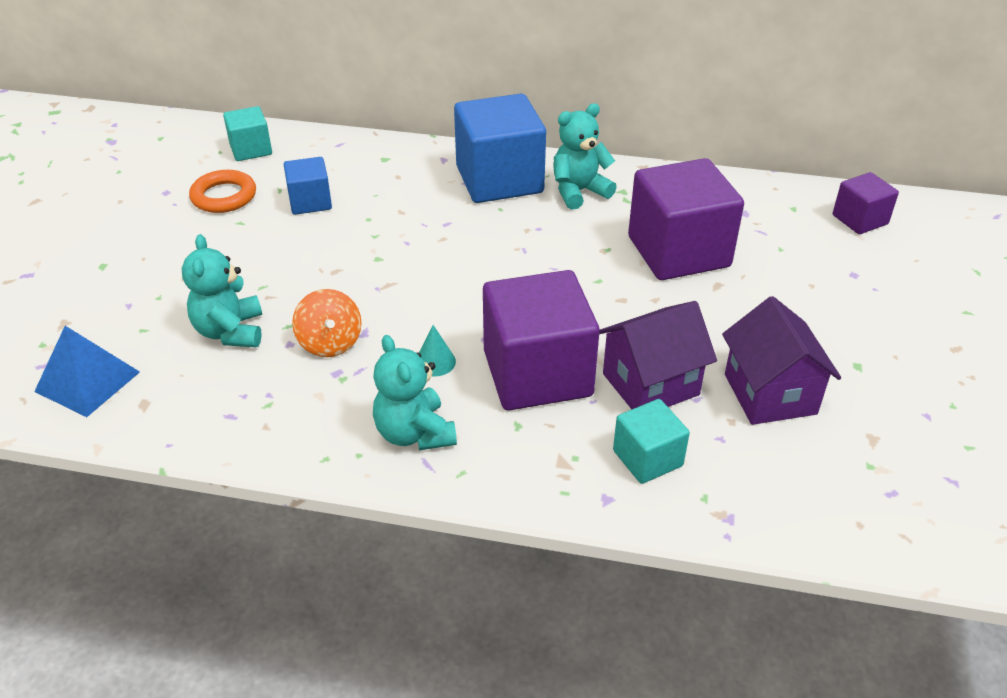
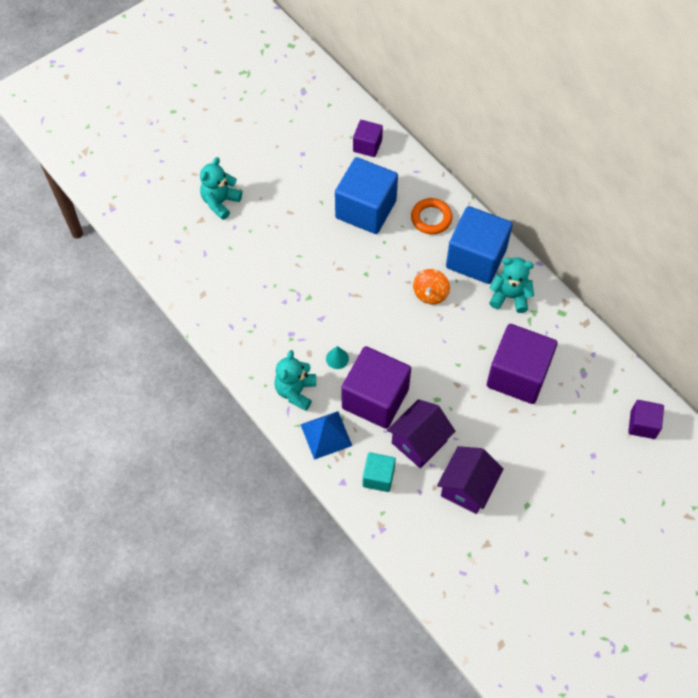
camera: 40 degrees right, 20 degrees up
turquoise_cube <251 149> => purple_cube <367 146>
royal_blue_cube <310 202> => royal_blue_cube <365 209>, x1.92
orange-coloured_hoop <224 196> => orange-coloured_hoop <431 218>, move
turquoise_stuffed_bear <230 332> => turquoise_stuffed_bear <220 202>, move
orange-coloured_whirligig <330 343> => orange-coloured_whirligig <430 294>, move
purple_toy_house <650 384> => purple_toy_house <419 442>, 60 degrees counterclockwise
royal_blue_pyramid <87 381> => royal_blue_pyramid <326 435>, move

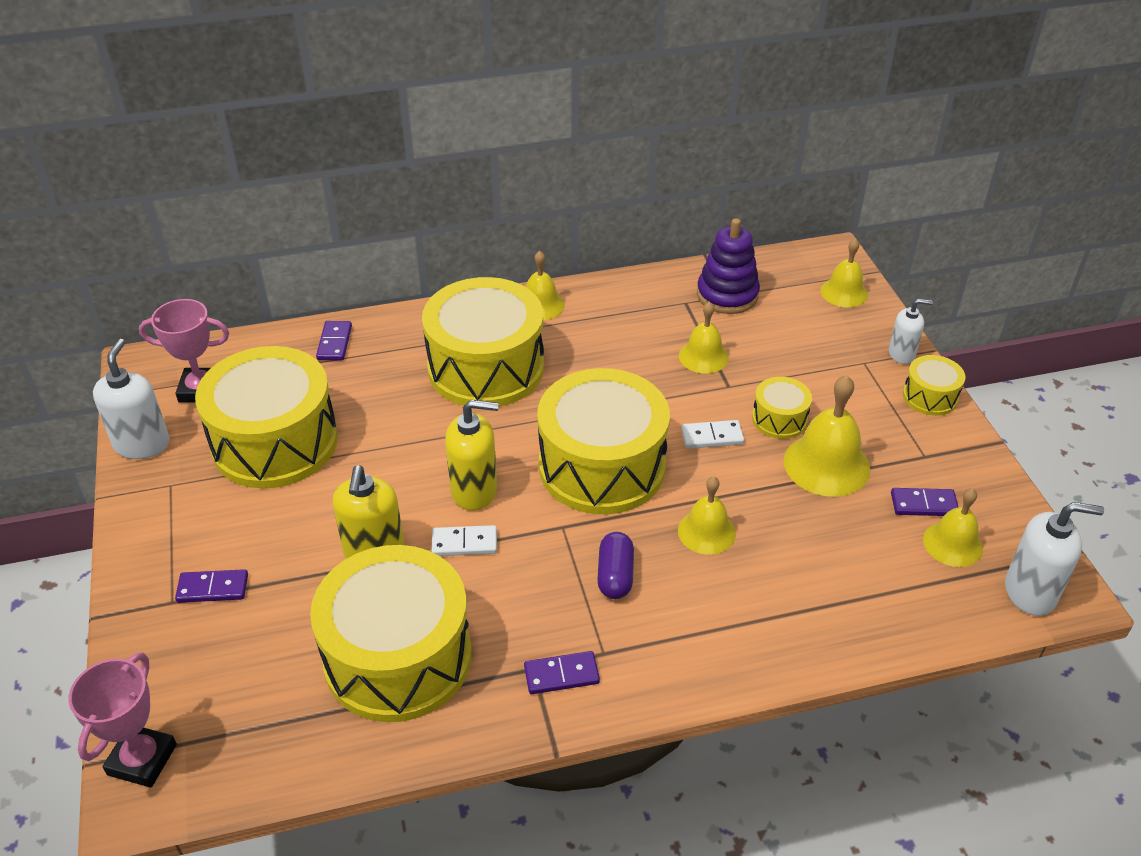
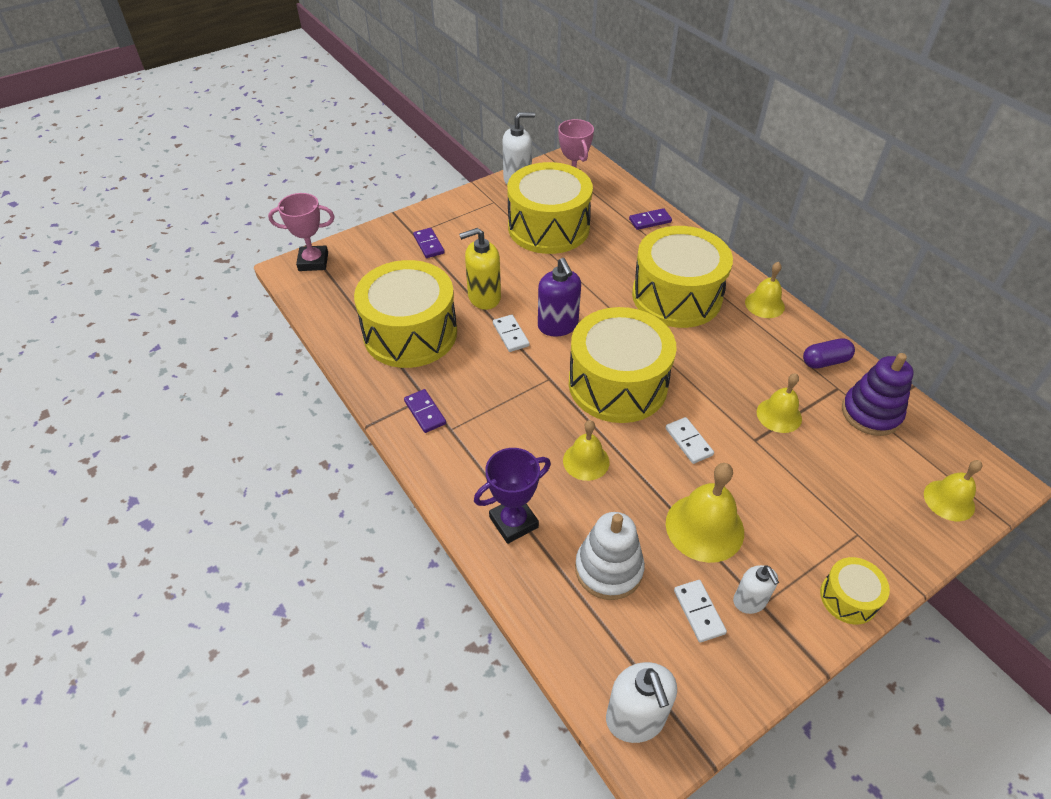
camera: 70 degrees right, 5 degrees up
white_soap_pump <902 354> => white_soap_pump <749 601>, move
yellow_drum <779 419> => nothing
yellow_soap_pump <474 490> => purple_soap_pump <558 326>
purple_domino_piece <924 504> => white_domino_piece <698 612>
yellow_school_bell <952 543> => nothing
purple_capsule <615 575> => purple_capsule <825 361>, move
nothing => purple_prize_cup <513 522>
nothing => white_ring_stacker <608 569>

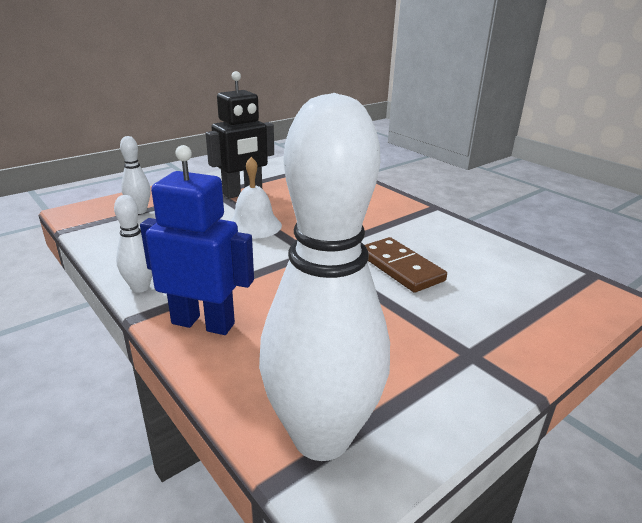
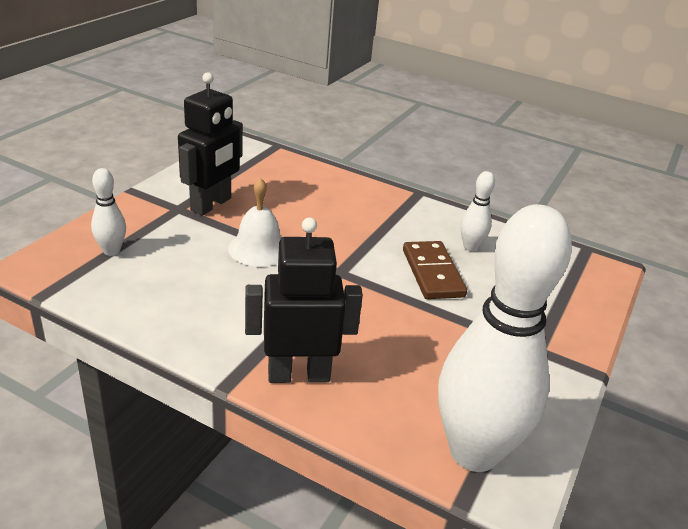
camera: 25 degrees left, 5 degrees up
royal_blue_toy_robot <203 323> => black_toy_robot <298 375>
white_skittle <140 287> => white_skittle <470 247>, move
dark_brown_domino_piece <400 268> => dark_brown_domino_piece <432 273>, 45 degrees clockwise

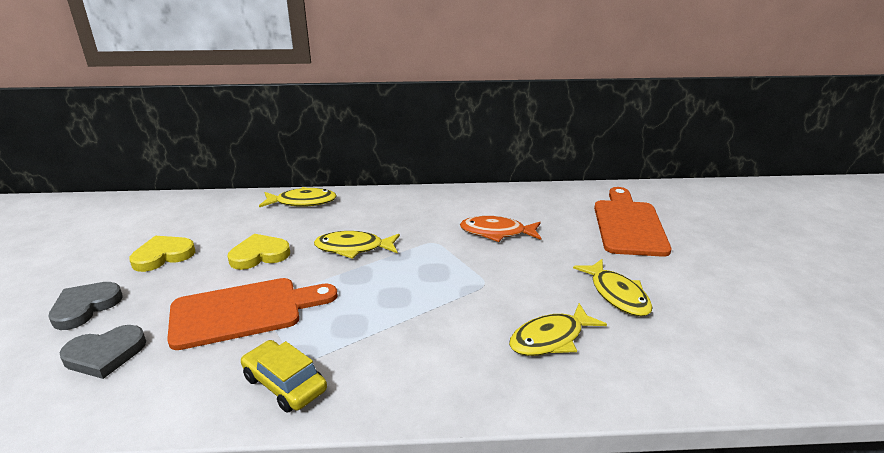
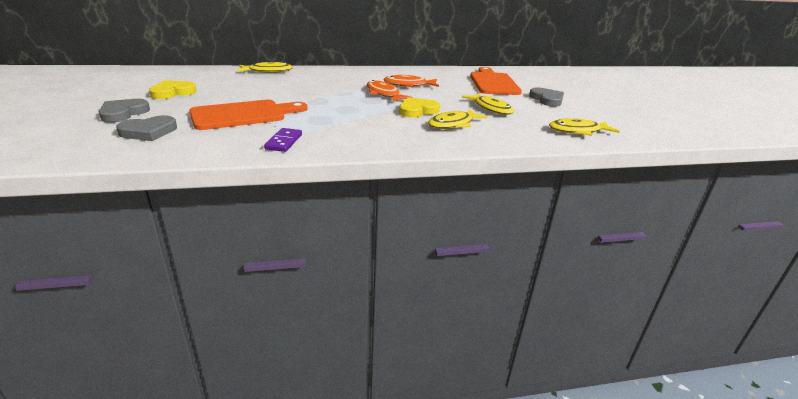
camera: 10 degrees left, 0 degrees up
yellow_fish <353 248> => yellow_fish <578 131>, move
yellow_heart <259 255> => yellow_heart <417 110>, move
yellow_automobile <284 384> => purple_domino_piece <284 142>
nothing => orange-coloured_fish <384 94>
nothing => ash-grey_heart <547 99>

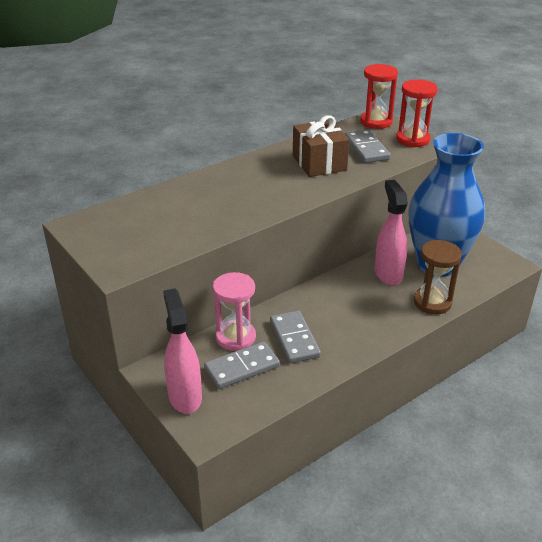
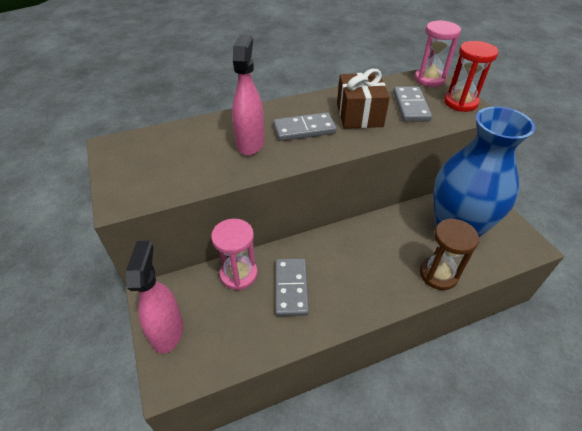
camera: 15 degrees right, 10 degrees up
red_sand_timer <376 122> => rose-pink_sand_timer <429 79>
rose-pink_spray_cleaner <388 274> => rose-pink_spray_cleaner <250 143>, move
ash-grey_domino_piece <242 368> => ash-grey_domino_piece <304 129>, move

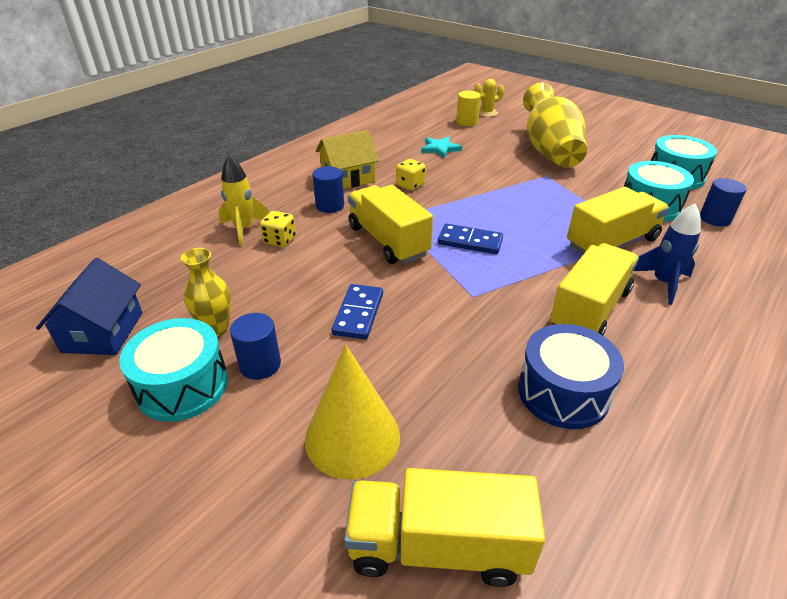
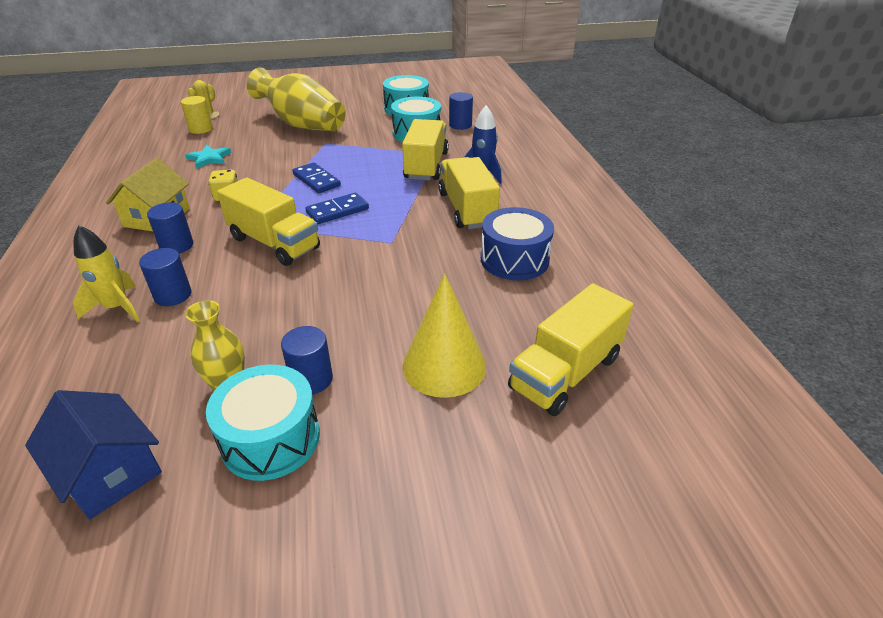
camera: 50 degrees left, 0 degrees up
yellow_toy_truck <388 241> => yellow_toy_truck <274 243>, 150 degrees counterclockwise
yellow_game_die <280 240> => royal_blue_cylinder_shape <173 295>
royal_blue_domino_piece <358 314> => royal_blue_domino_piece <316 180>, move

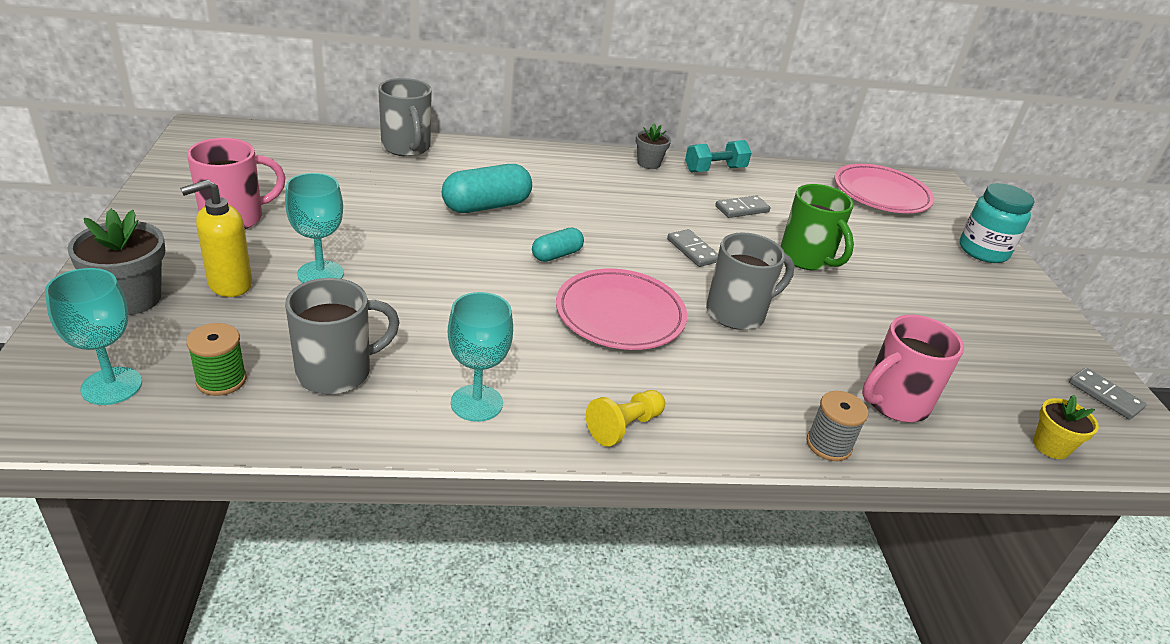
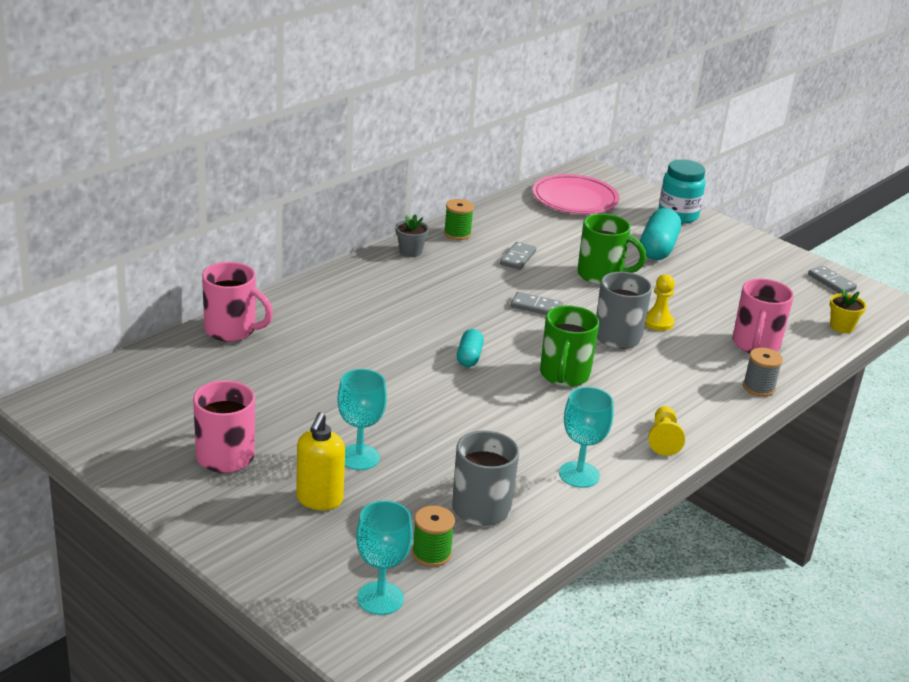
camera: 40 degrees left, 5 degrees down
ash-grey_mug <406 148> => rose-pink_mug <232 330>
turquoise_free_weight <715 170> => emerald_bobbin <457 233>
turquoise_capsule <486 206> => turquoise_capsule <658 248>, move
ash-grey_plant_pot <131 298> => nothing
rose-pink_flat_dish <620 314> => emerald_mug <564 375>
ash-grey_domino_piece <1104 396> => ash-grey_domino_piece <831 282>, 45 degrees clockwise
nothing => yellow_game_pawn <658 322>

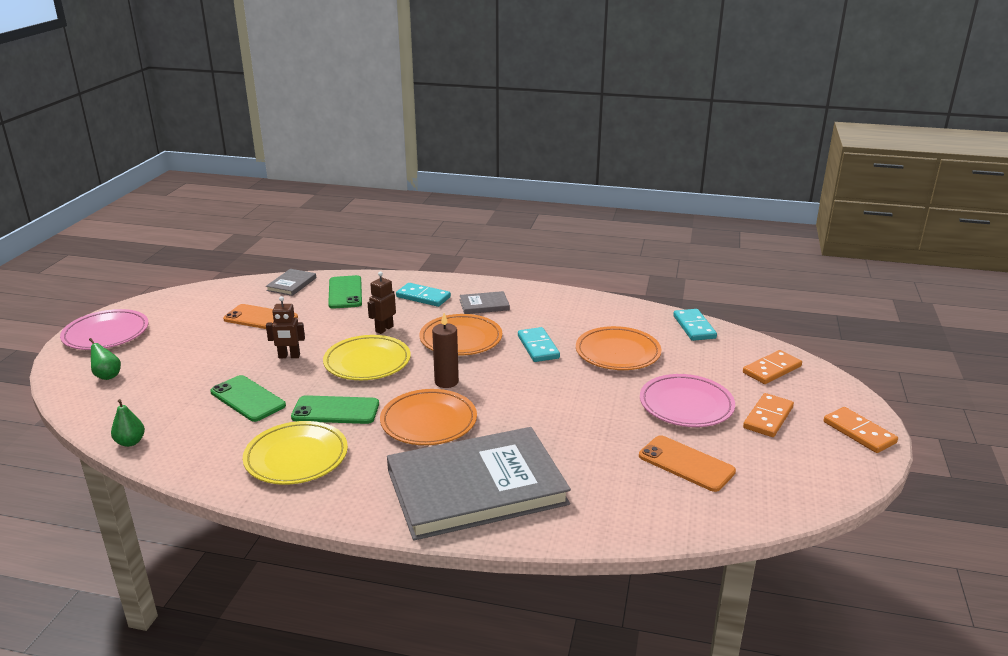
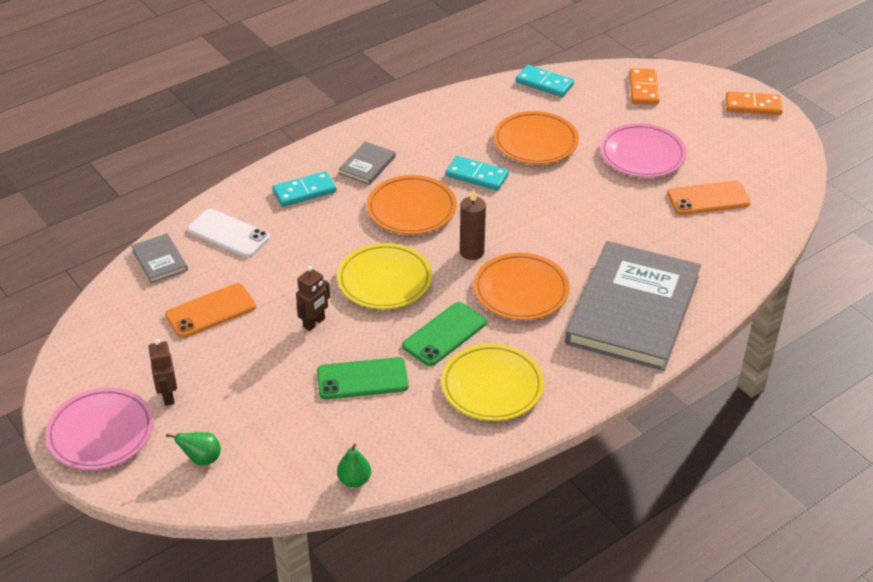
camera: 50 degrees left, 15 degrees up
dark_brown_toy_robot <384 329> => dark_brown_toy_robot <167 396>, move
emerald_phone <345 292> => white_phone <228 234>
orange-coloured_domino_piece <768 418> => nothing

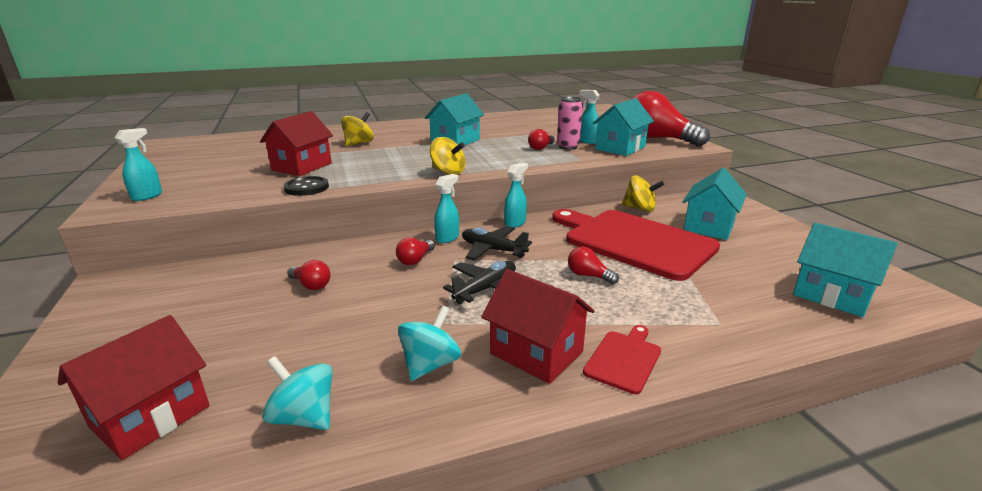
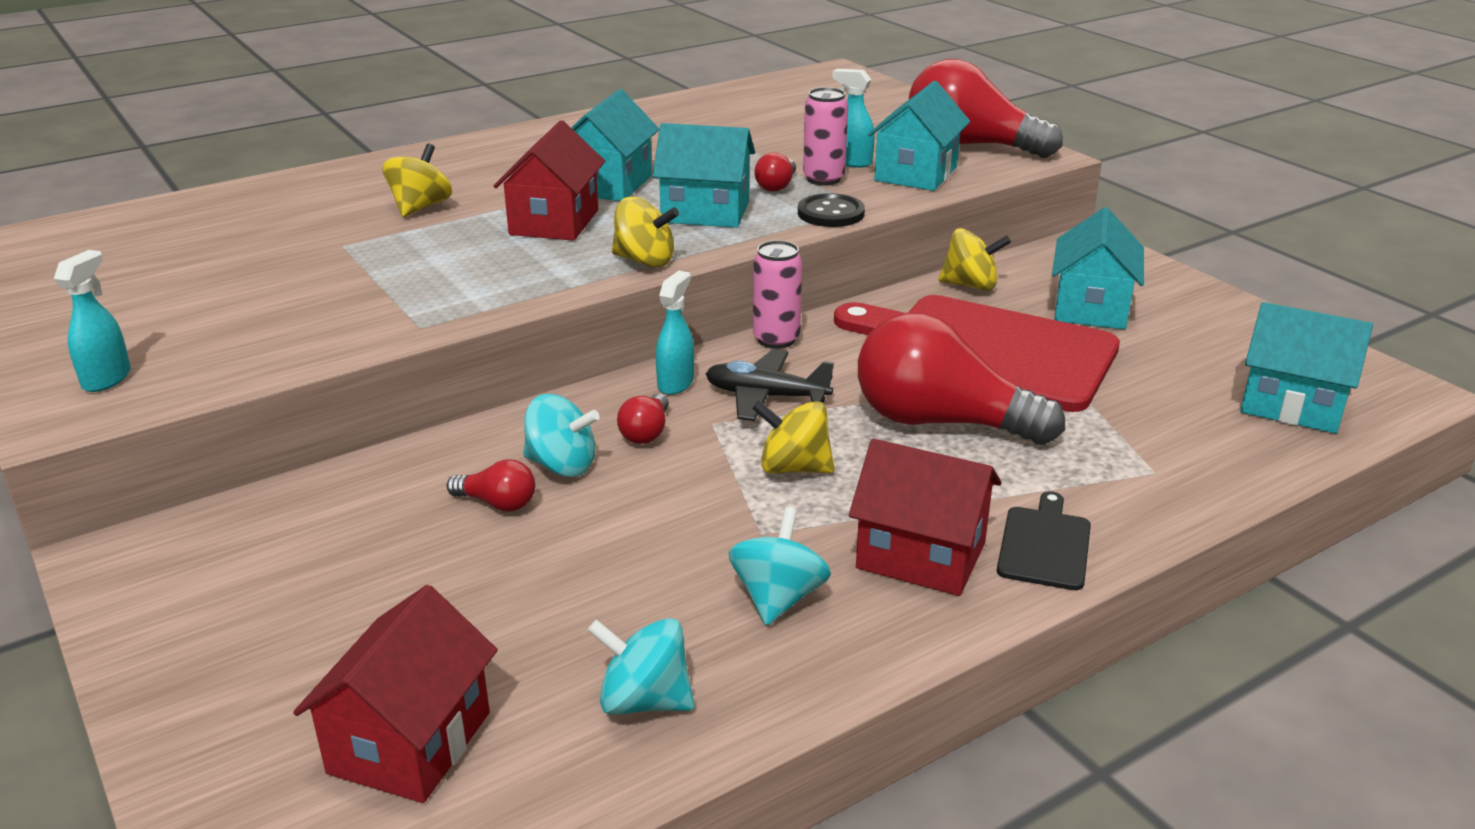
camera: 15 degrees left, 5 degrees up
red_toy_house <302 167> => red_toy_house <554 222>, move
turquoise_spray_cleaner <515 223> => rose-pink_can <776 339>
black_sewing_button <306 187> => black_sewing_button <831 213>, move
red_bulb <588 276> => red_bulb <940 422>, x2.37
black_aeroplane <486 289> => yellow_whirligig <793 468>
red_cutting_board <624 359> => black_cutting_board <1044 545>
nothing => turquoise_toy_house <705 212>
nothing => turquoise_whirligig <562 465>

